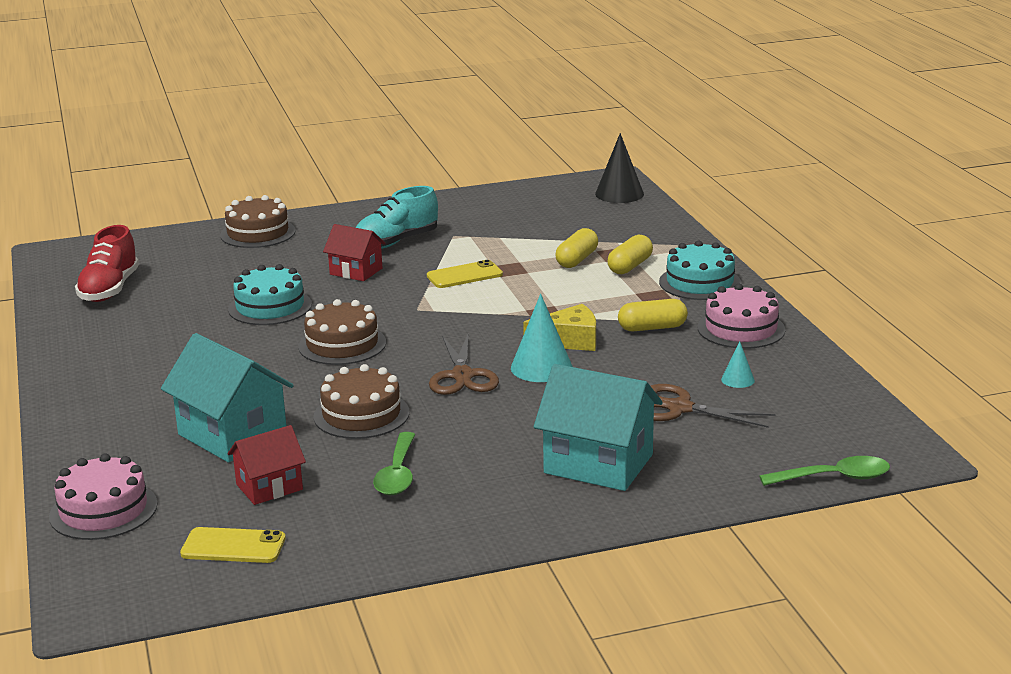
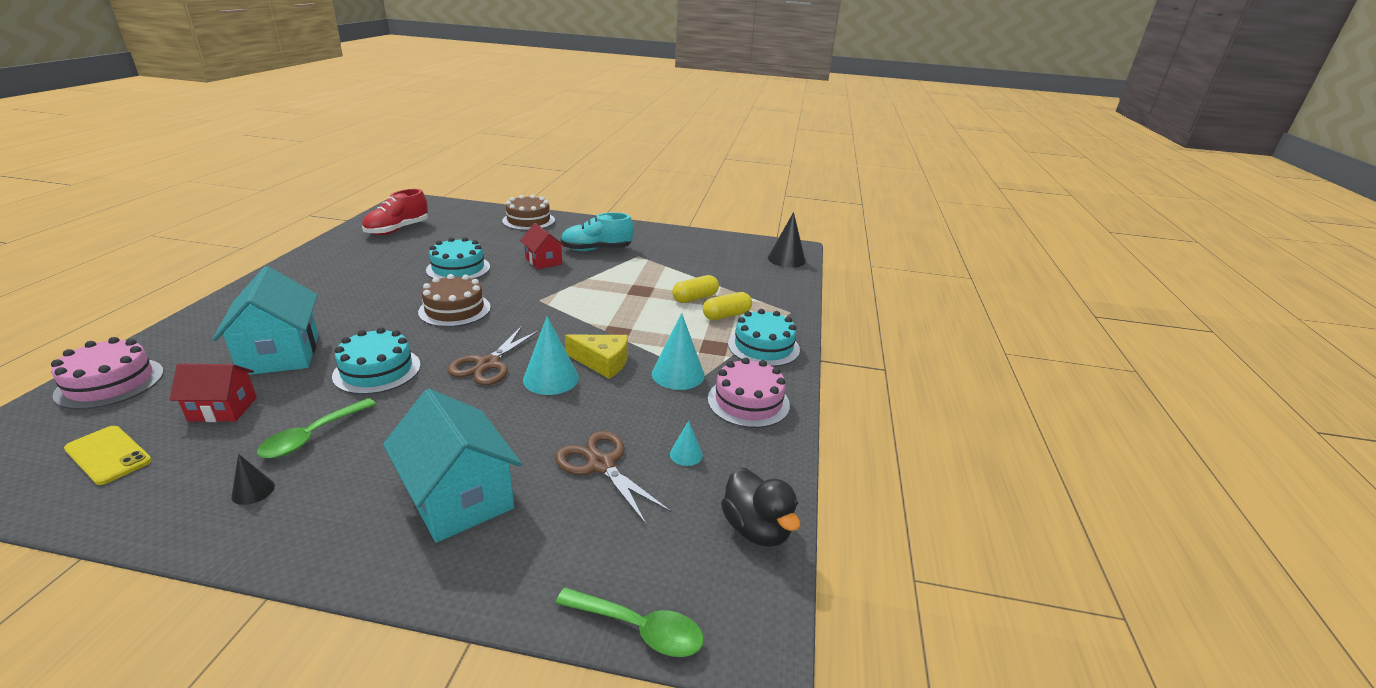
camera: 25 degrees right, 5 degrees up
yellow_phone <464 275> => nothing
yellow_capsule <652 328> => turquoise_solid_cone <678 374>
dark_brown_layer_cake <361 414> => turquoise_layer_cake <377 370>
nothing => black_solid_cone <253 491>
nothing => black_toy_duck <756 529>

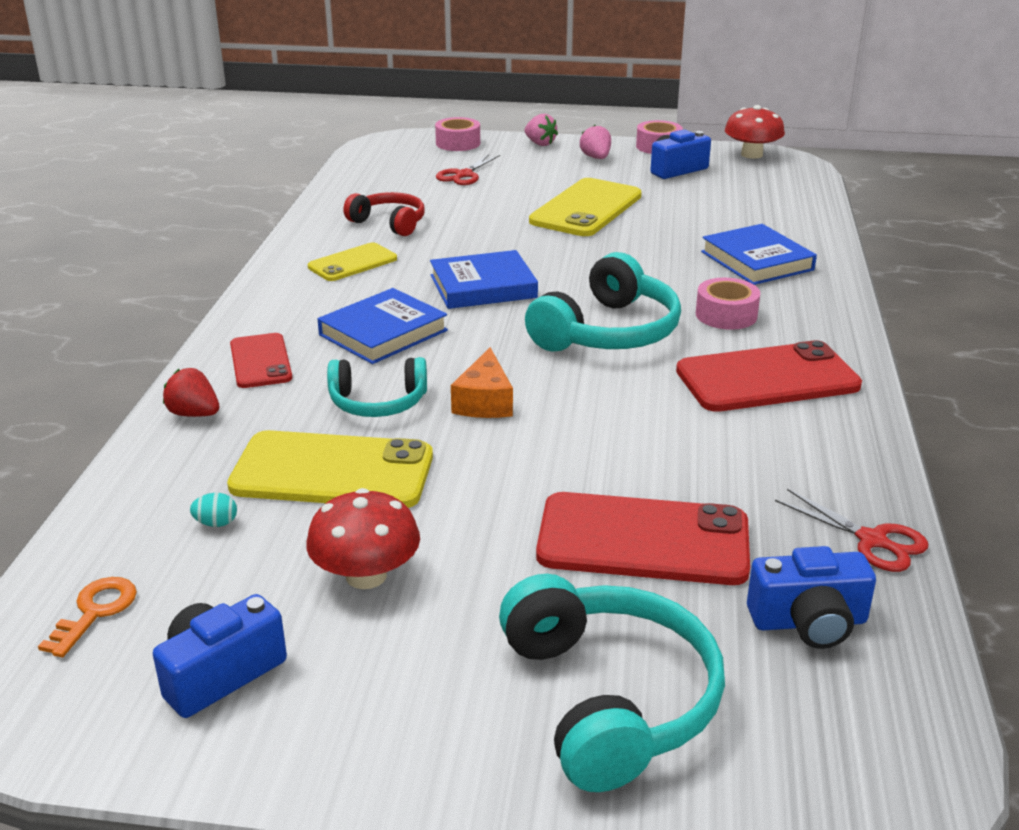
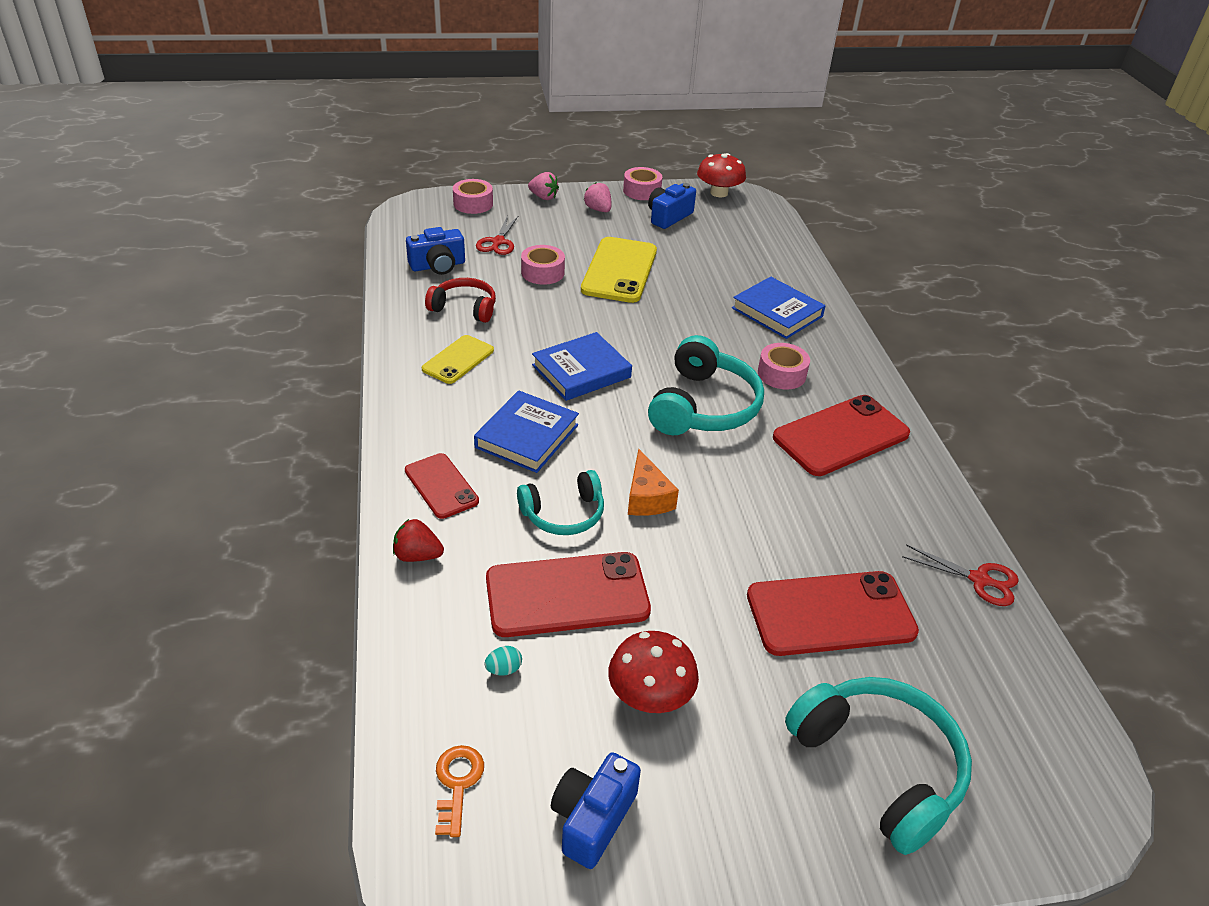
camera: 20 degrees left, 10 degrees up
yellow_phone <332 471> => red_phone <567 594>
royal_blue_photo_camera <808 622> => royal_blue_photo_camera <438 266>, move
nothing => rose-pink_tape <542 272>

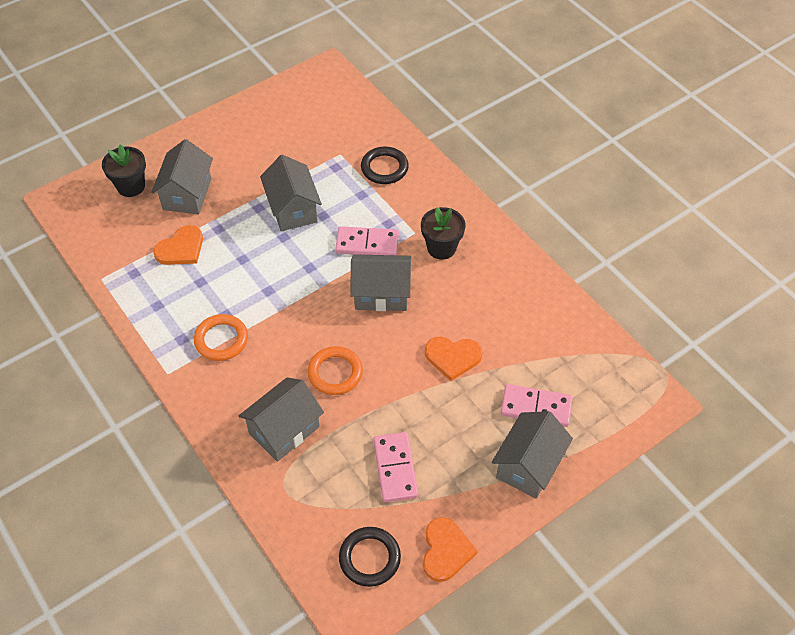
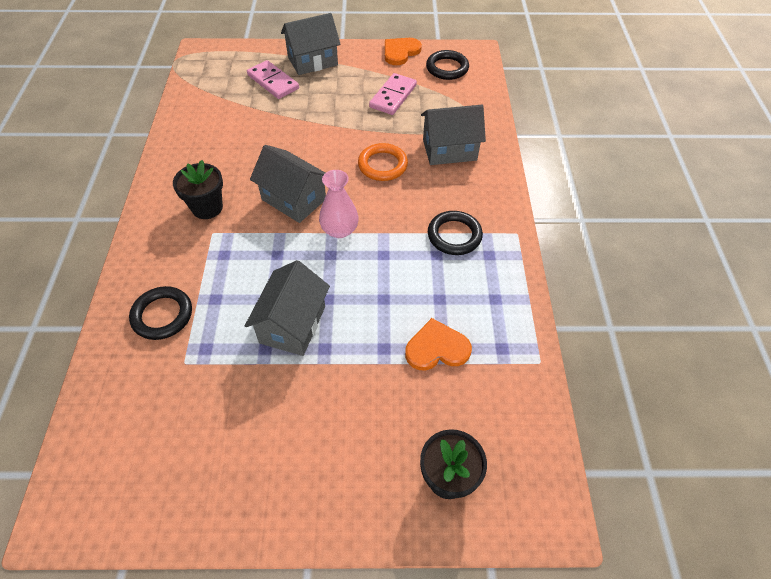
camera: 145 degrees left, 0 degrees up
ash-grey_toy_house <187 194> => nothing
rose-pink_domino_piece <367 244> => nothing
orange-coloured_hoop <221 340> => black_hoop <454 235>
orange-coloured_heart <453 357> => nothing
nothing => rose-pink_vase <339 230>

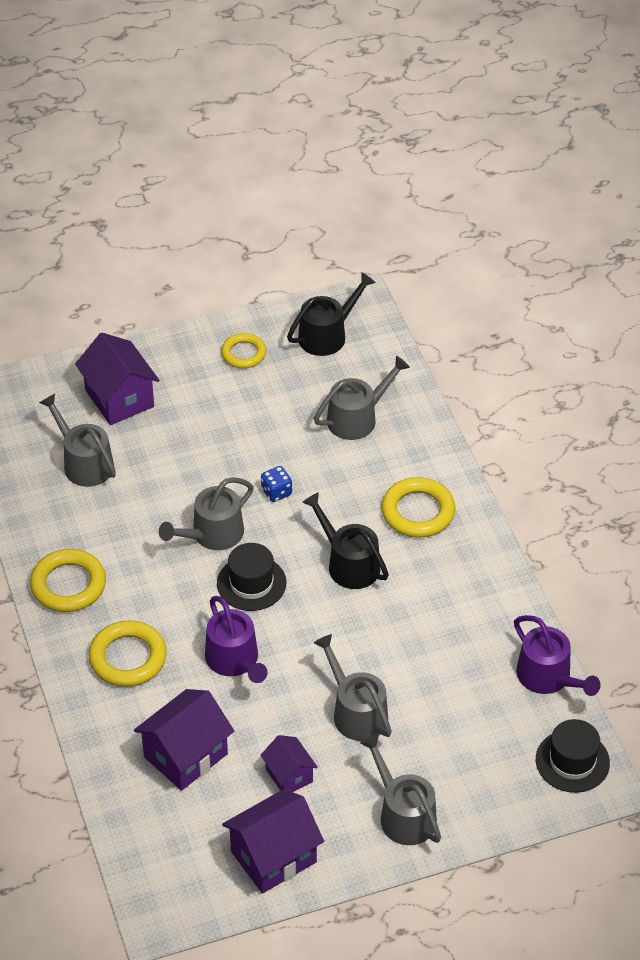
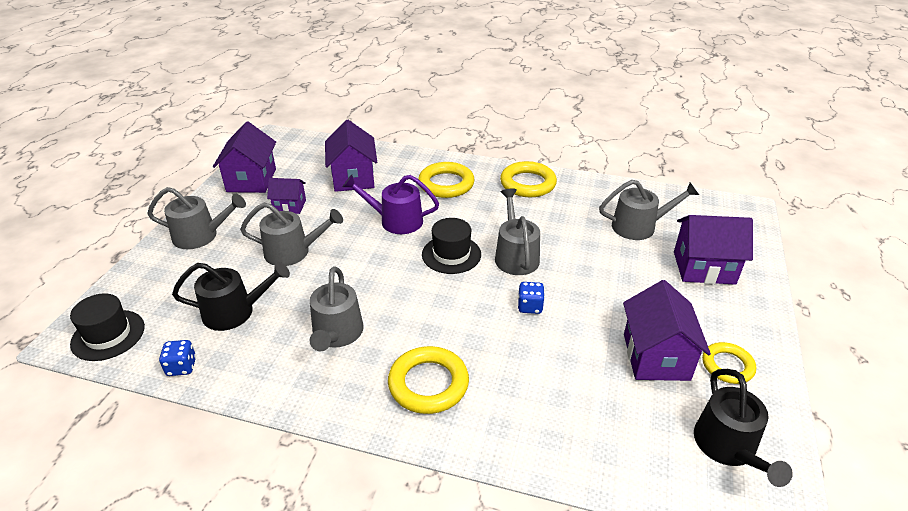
camera: 125 degrees right, 10 degrees down
ash-grey_watering_can <357 418> => ash-grey_watering_can <337 334>, move
black_watering_can <349 564> => black_watering_can <235 312>, move
purple_watering_can <548 677> => royal_blue_game_die <181 367>
nothing => purple_toy_house <656 357>

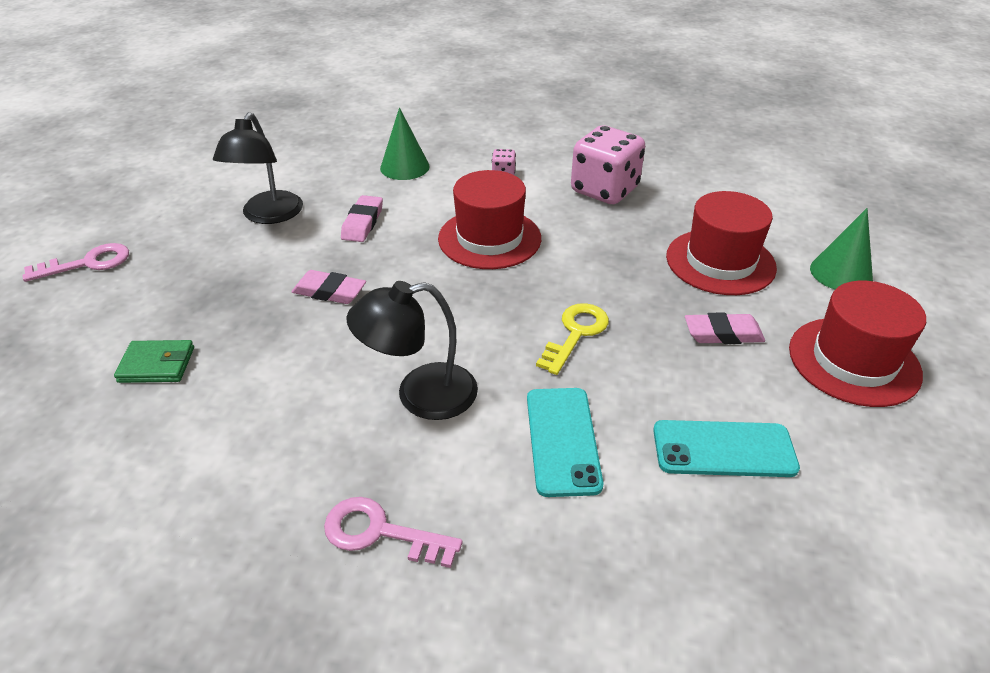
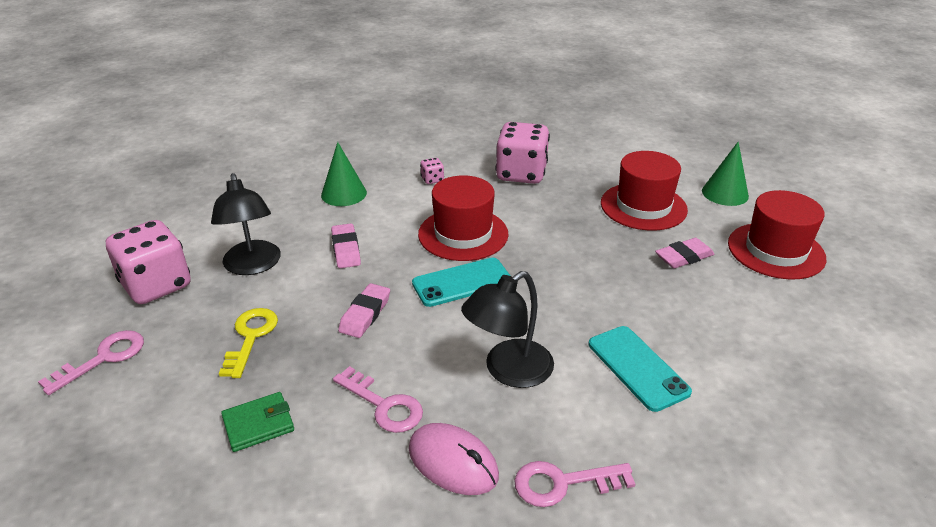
camera: 25 degrees left, 5 degrees down
rose-pink_gum_eraser <329 292> => rose-pink_gum_eraser <365 314>, 60 degrees counterclockwise
yellow_door_key <576 333> => yellow_door_key <251 337>, move
turquoise_phone <723 449> => turquoise_phone <462 282>, move
nothing => rose-pink_game_die <156 285>
nothing => rose-pink_door_key <384 405>
nothing => rose-pink_PC_mouse <453 462>

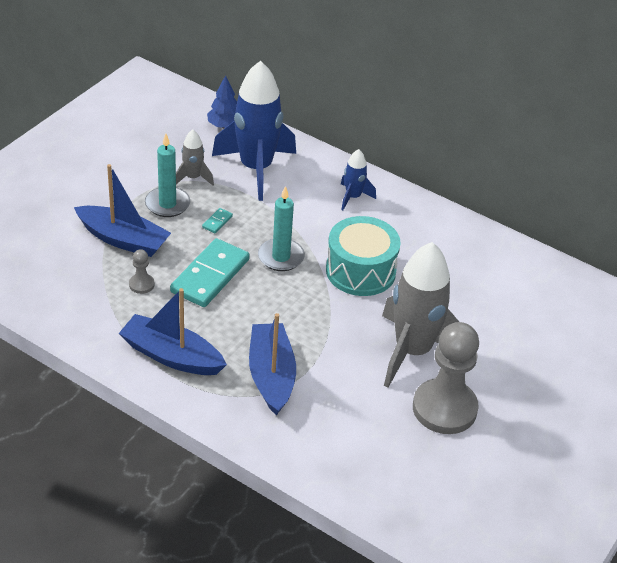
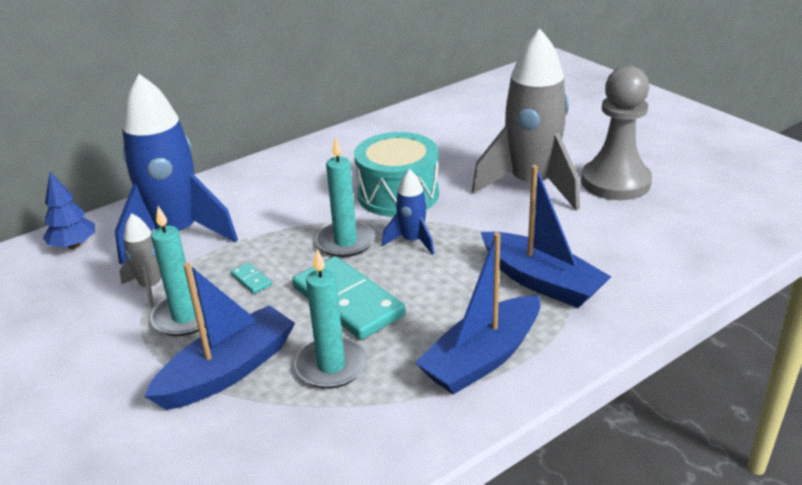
camera: 65 degrees left, 10 degrees down
royal_blue_spaceship <353 197> => royal_blue_spaceship <412 241>, move
ash-grey_game_pawn <141 284> => turquoise_pillar_candle <331 366>
royal_blue_toy_boat <271 375> => royal_blue_toy_boat <541 281>, 150 degrees counterclockwise

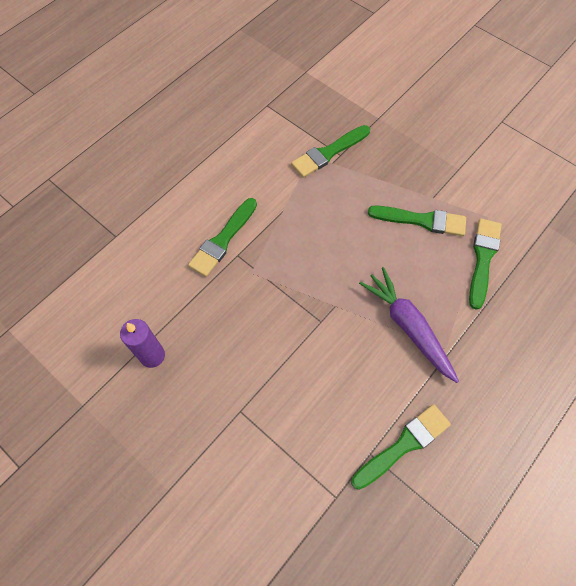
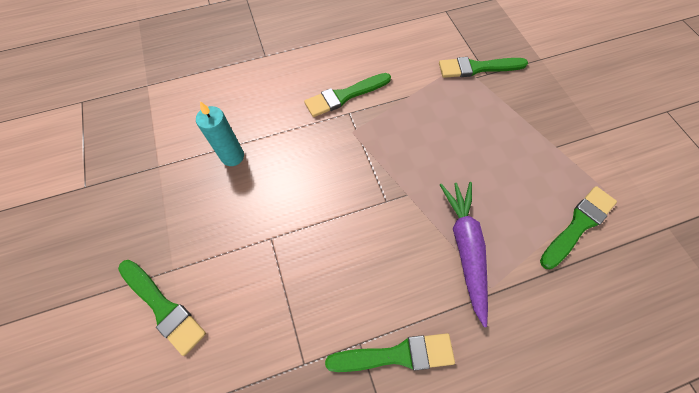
camera: 30 degrees right, 0 degrees up
emerald_brush <421 220> => emerald_brush <163 307>, move
purple_pillar_candle <152 355> => turquoise_pillar_candle <232 156>

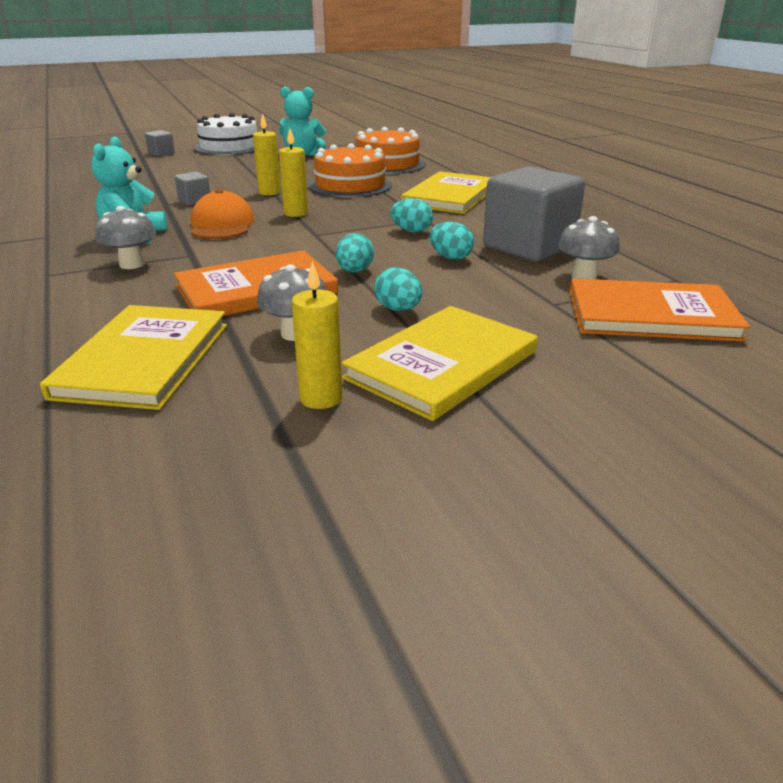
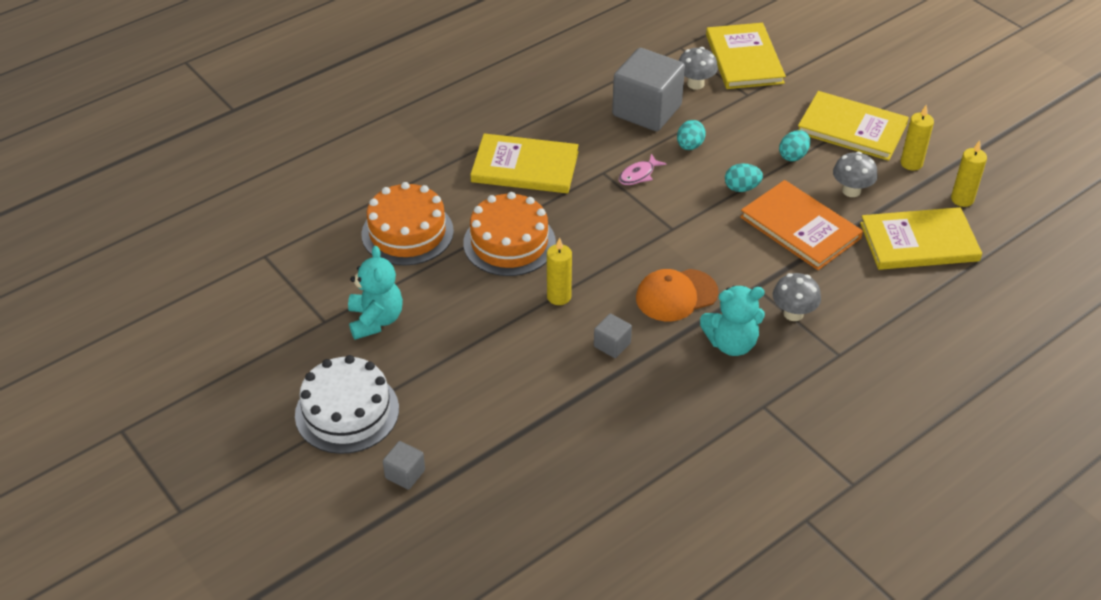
camera: 105 degrees left, 15 degrees up
yellow_pillar_candle <296 213> => yellow_pillar_candle <962 199>, move
turquoise_egg_shape <411 231> => rose-pink_fish <638 175>
orange-coloured_hardback <651 315> => yellow_hardback <744 59>

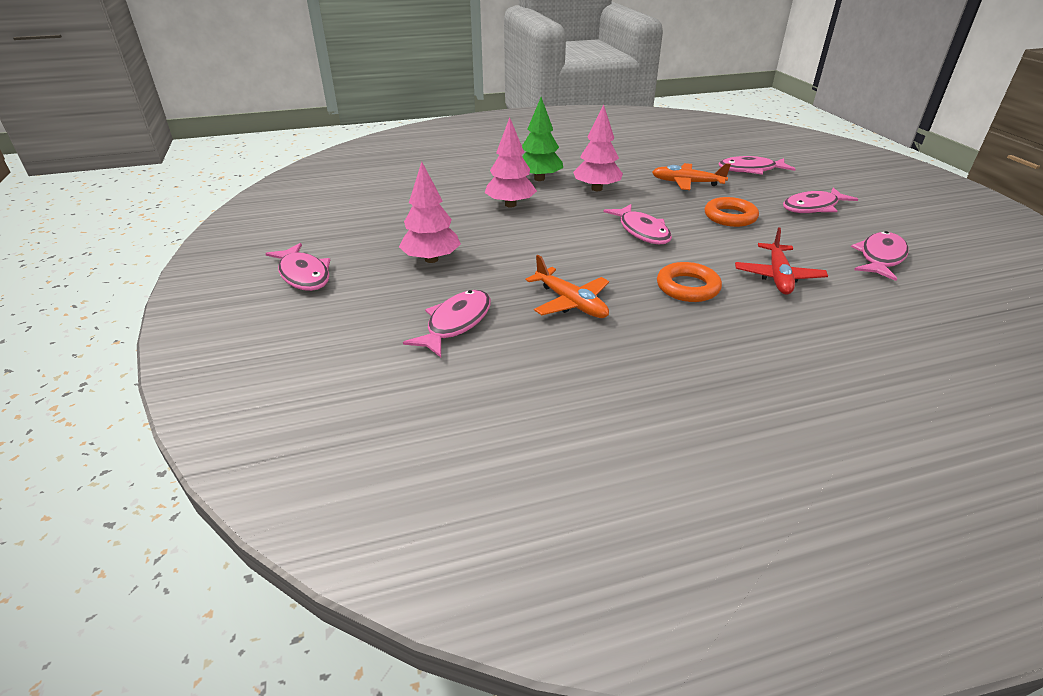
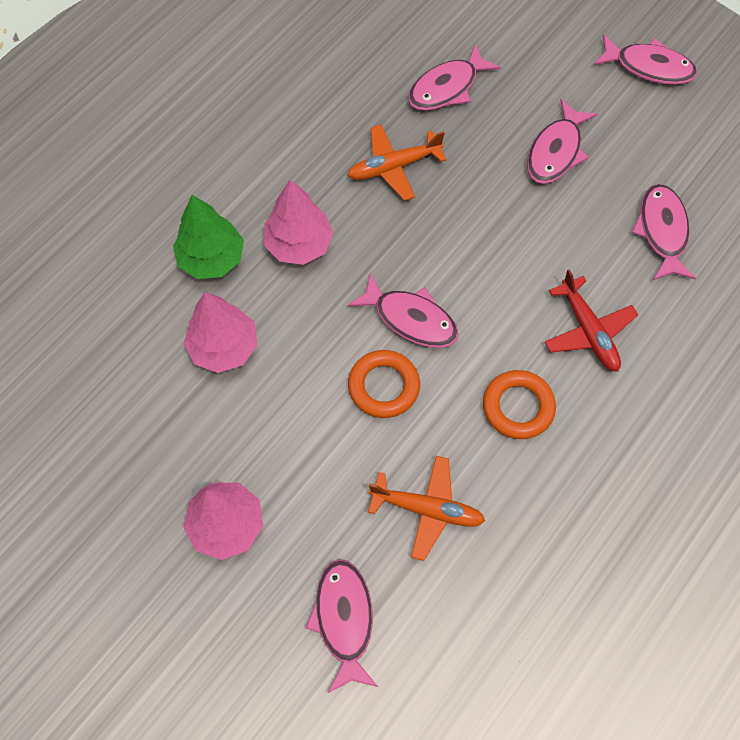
camera: 35 degrees left, 30 degrees up
orange-coloured_hoop <730 217> => orange-coloured_hoop <383 386>, move
rose-pink_fish <303 275> => rose-pink_fish <649 67>, move

